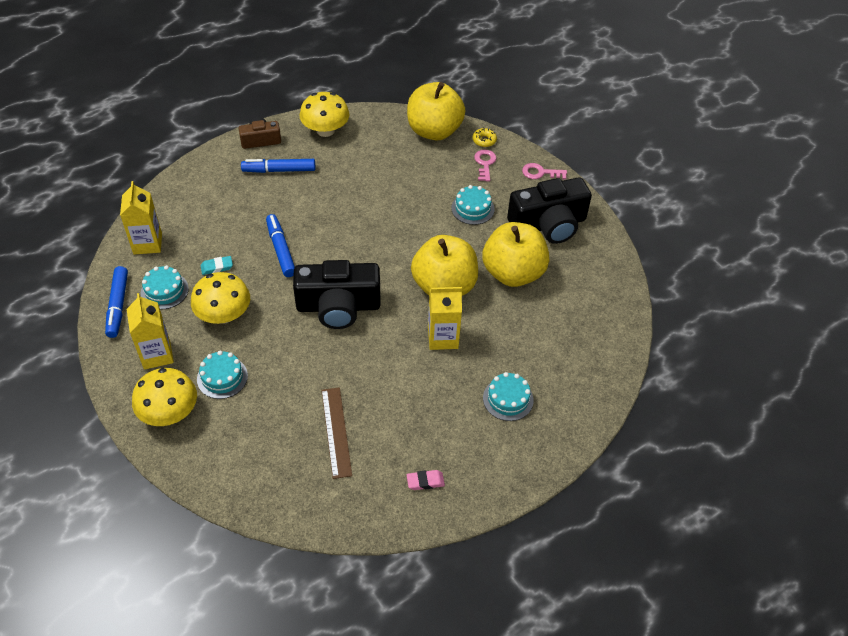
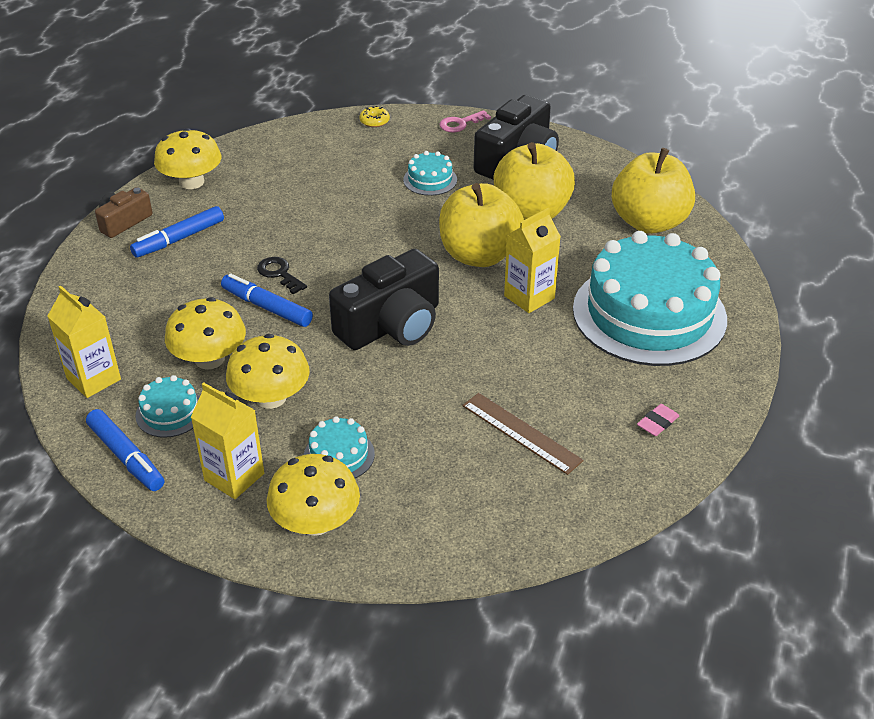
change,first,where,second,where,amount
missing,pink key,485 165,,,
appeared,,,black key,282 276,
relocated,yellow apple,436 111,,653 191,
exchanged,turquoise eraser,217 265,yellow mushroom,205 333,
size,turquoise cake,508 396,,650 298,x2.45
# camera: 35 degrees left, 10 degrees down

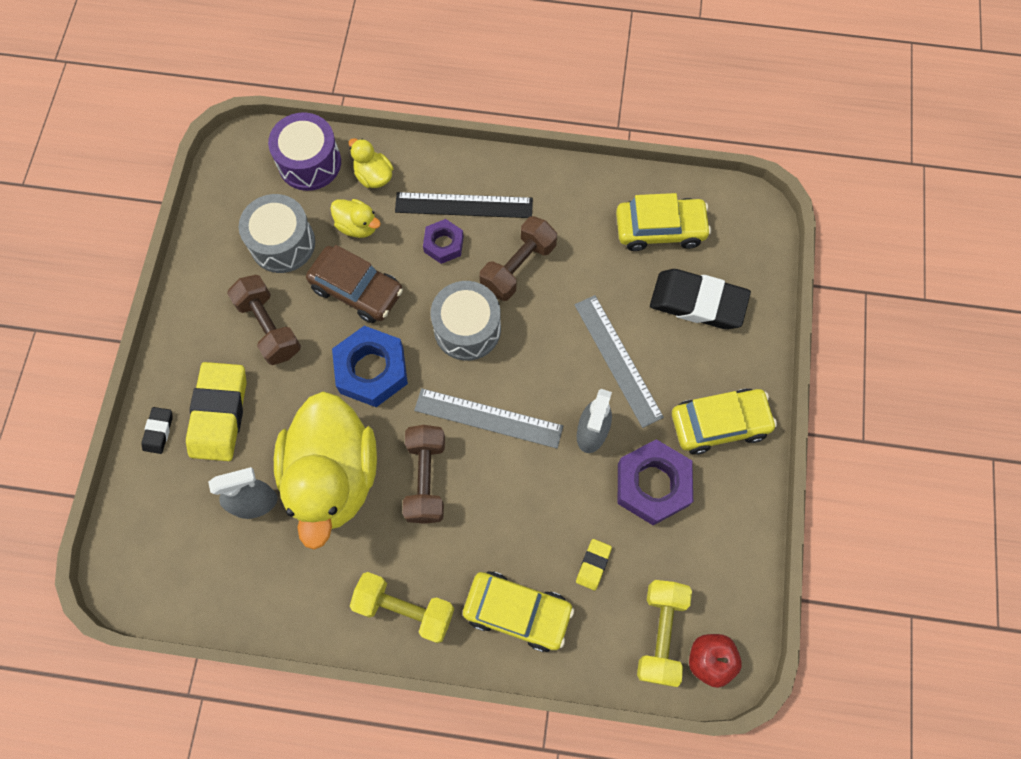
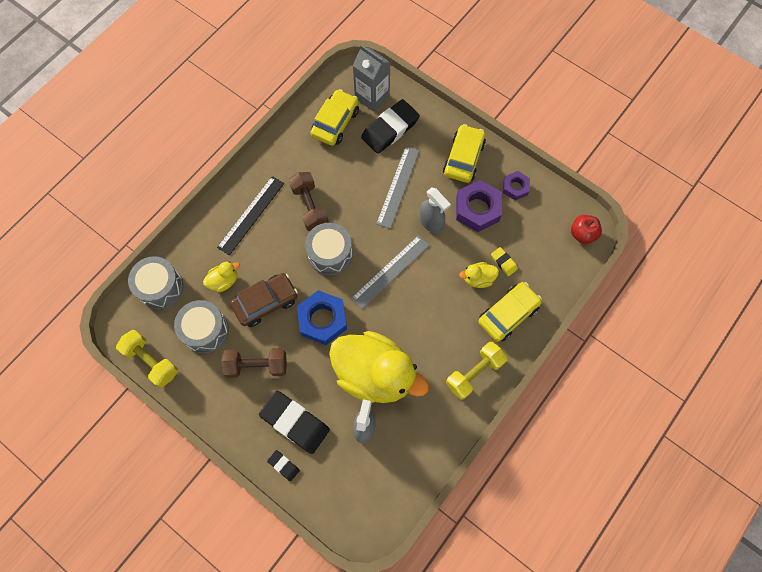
change,first,where,second,where,amount
missing,brown dumbbell,423 474,,,
appeared,,,grey carton,371 78,
relocated,yellow duck,371 163,,479 275,
relocated,purple nut,443 241,,516 185,
relocated,yellow dumbbell,664 633,,147 358,
colour,yellow eraser,216 411,black eraser,294 422,
colour,purple drum,304 151,grey drum,156 282,
spun,grey ruler,619 361,,398 187,75 degrees counterclockwise
# camera: 60 degrees left, 0 degrees up

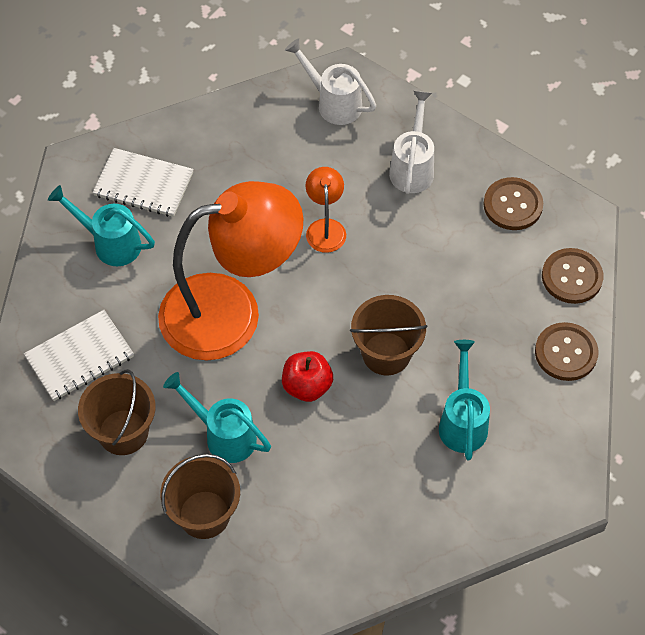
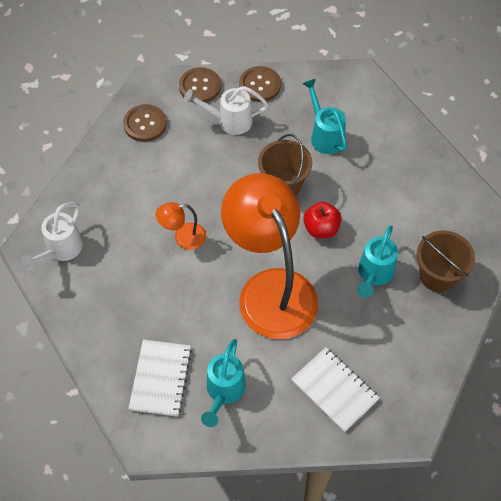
change,first,where,second,where,amount
missing,brown bucket,117 412,,,
relocated,white watering can,411 142,,226 110,
spun,turquoise watering can,464 400,,324 116,75 degrees clockwise
# camera: 100 degrees left, 0 degrees up

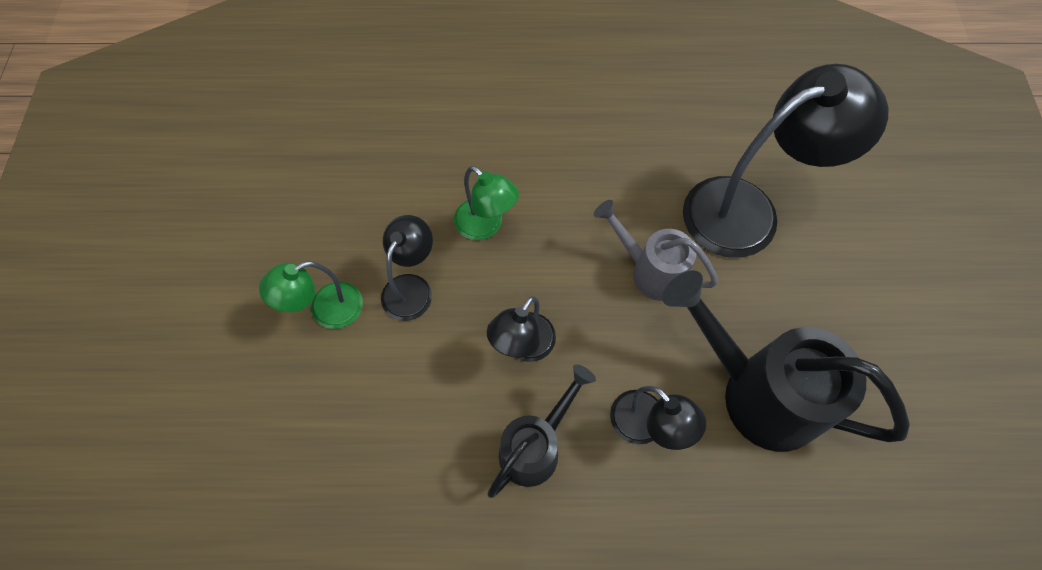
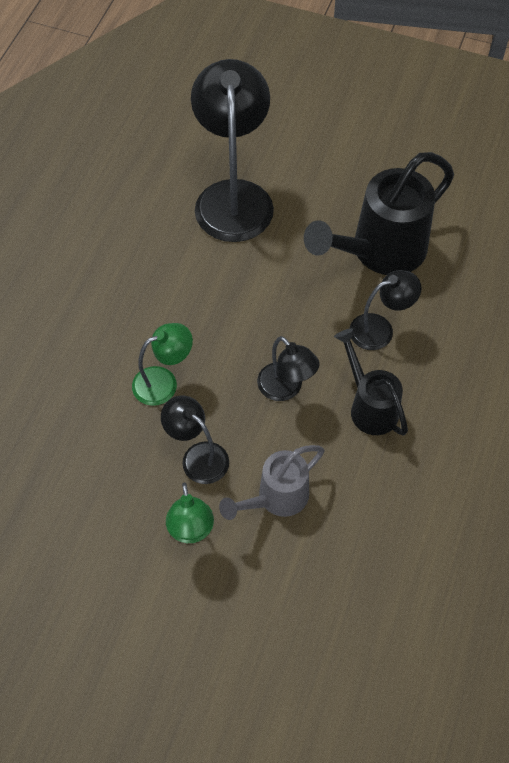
change,first,where,second,where,amount
relocated,grey watering can,656 250,,271 482,
# camera: 70 degrees left, 5 degrees down

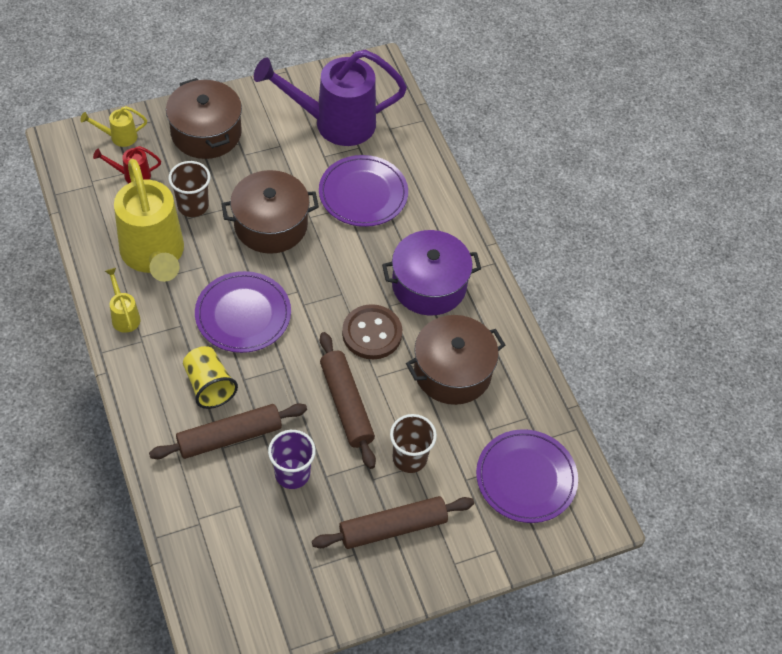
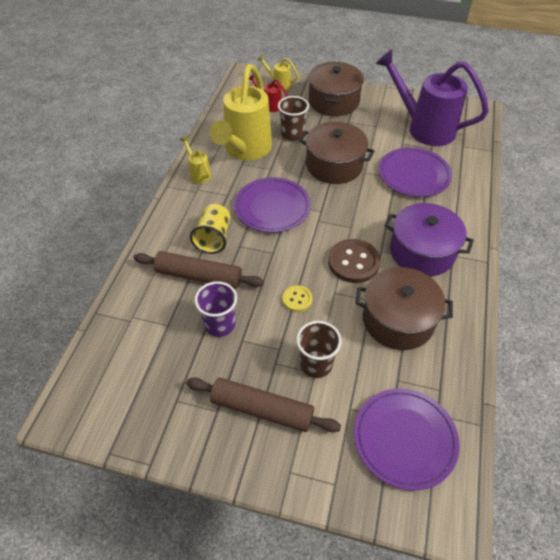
change,first,where,second,where,amount
exchanged,brown rolling pin,348 400,yellow button,297 298,
spun,yellow watering can,123 300,,195 159,45 degrees counterclockwise
# camera: 40 degrees right, 5 degrees down

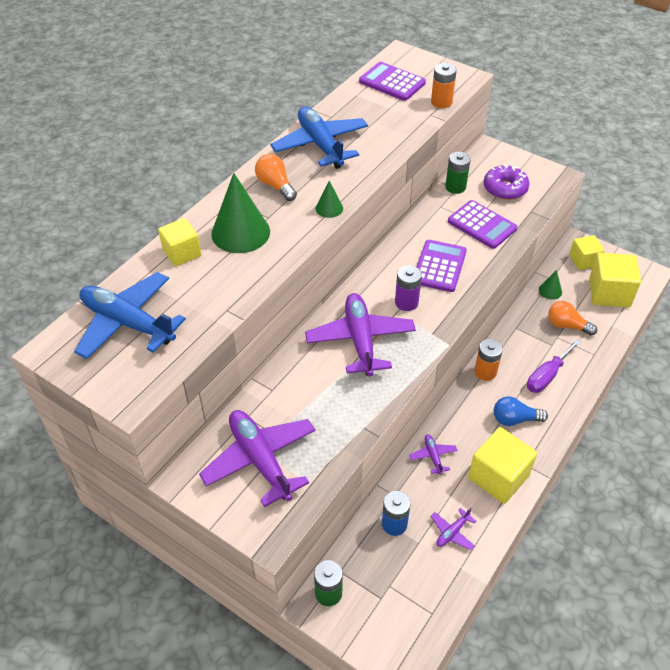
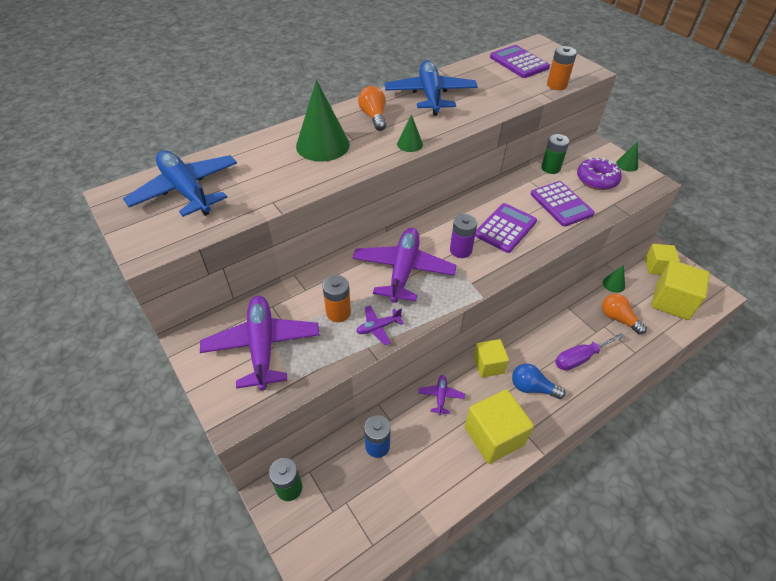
change,first,where,second,where,amount
appeared,,,green cone,627 156,
relocated,yellow cube,179 242,,491 358,
relocated,purple plane,453 528,,380 325,
relocated,orange battery,488 360,,336 298,
# camera: 20 degrees right, 0 degrees up

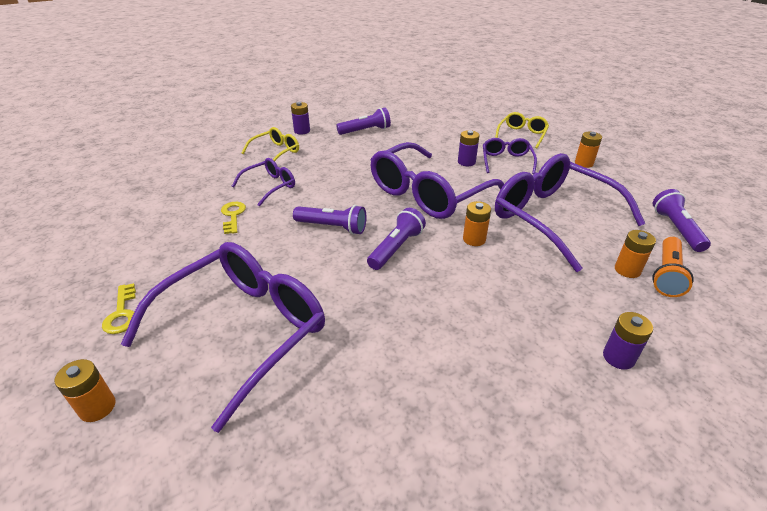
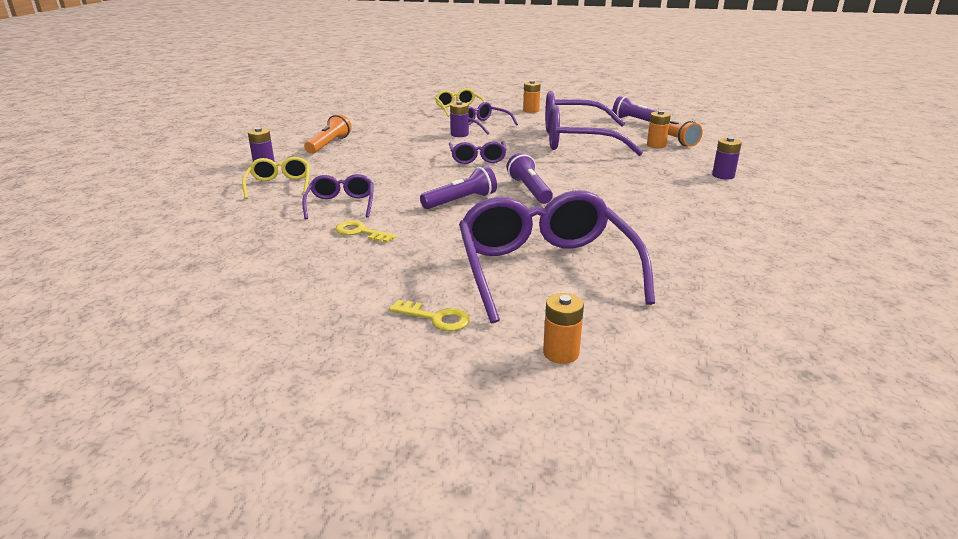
change,first,where,second,where,amount
missing,orange battery,477 223,,,
colour,purple flashlight,363 121,orange flashlight,328 134,
size,purple glasses,437 180,,478 152,x0.49
# camera: 50 degrees left, 10 degrees down

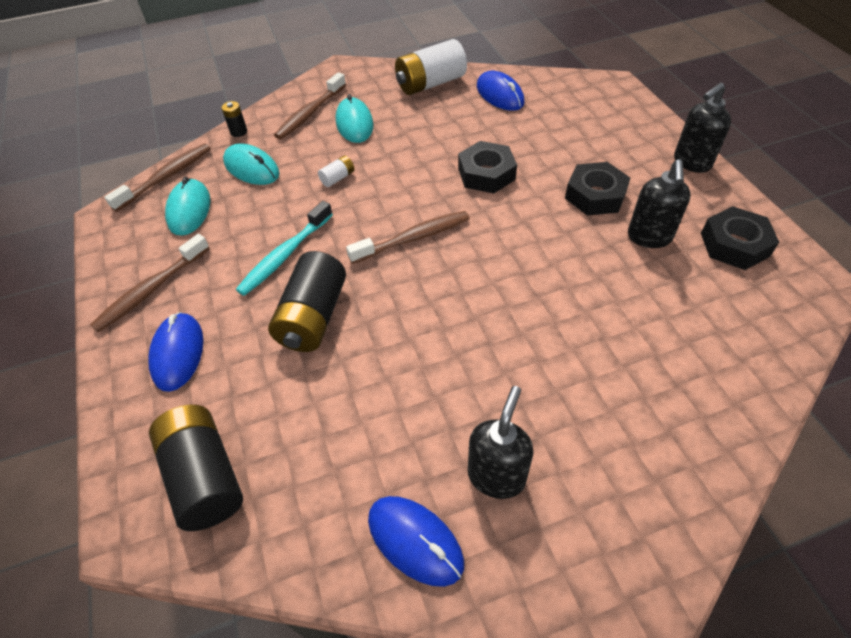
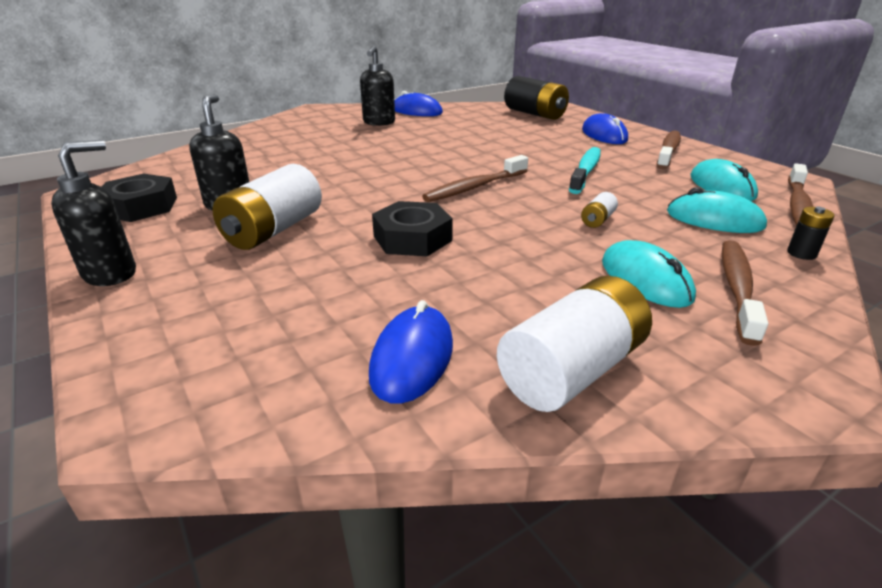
change,first,where,second,where,amount
missing,black battery,307 301,,,
exchanged,black nut,597 189,white battery,267 207,
spun,blue mouse,501 91,,411 352,60 degrees clockwise
# camera: 165 degrees right, 20 degrees down

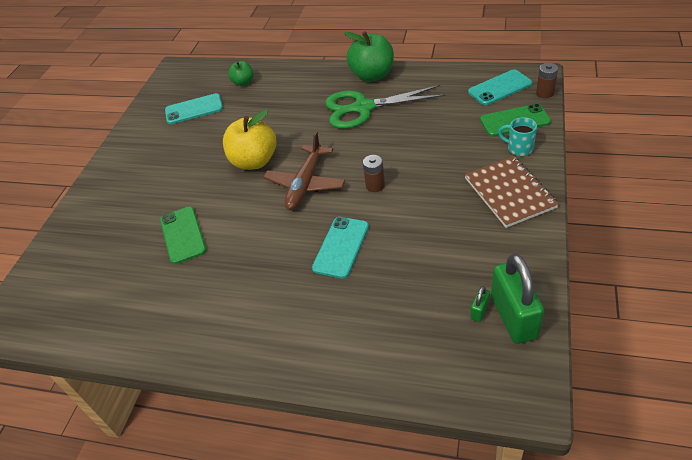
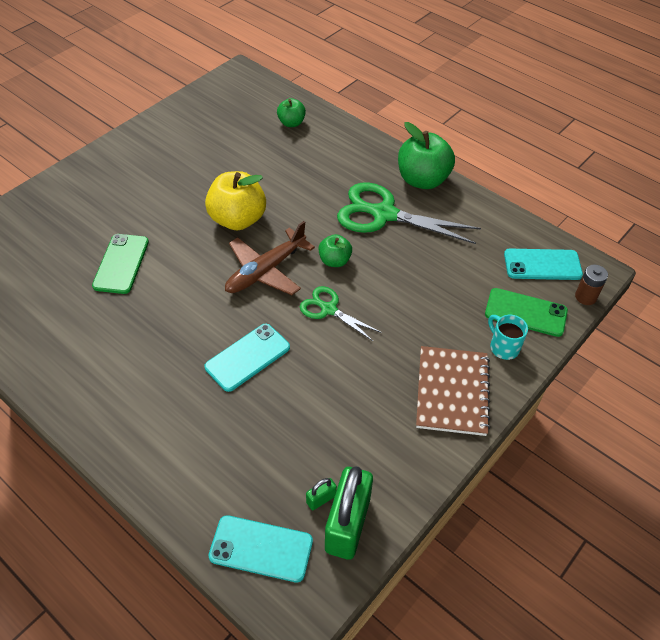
change,first,where,second,where,amount
appeared,,,green apple,335 250,
relocated,turquoise phone,194 108,,260 548,
exchanged,brown battery,374 173,green scissors,340 313,
# camera: 20 degrees right, 5 degrees up

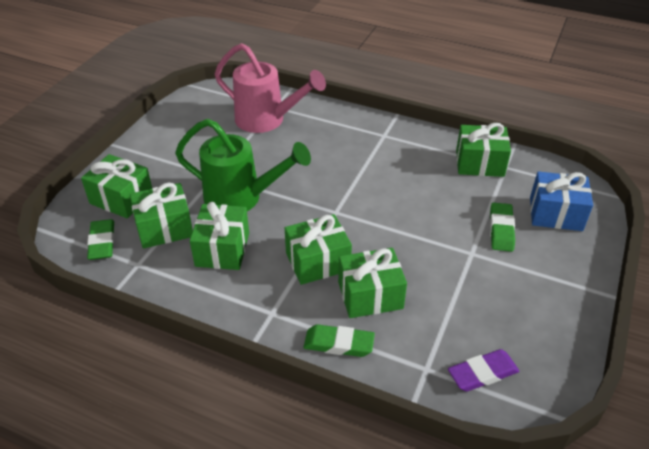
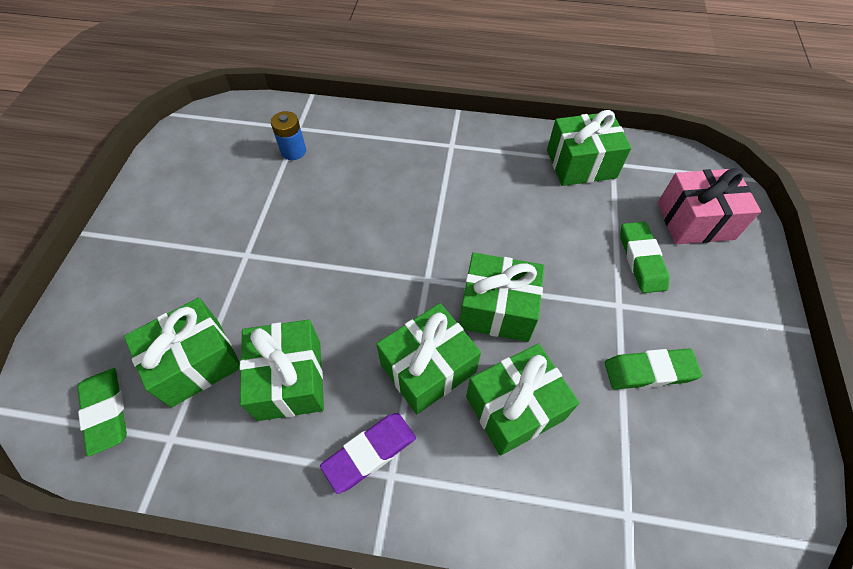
change,first,where,second,where,amount
missing,green watering can,243 165,,,
relocated,green gift,116 186,,502 297,
relocated,green eraser,339 340,,653 369,
relocated,purple eraser,484 370,,368 453,
exchanged,pink watering can,270 88,blue battery,288 135,
colour,blue gift,561 201,pink gift,709 206,
# camera: 15 degrees left, 15 degrees up

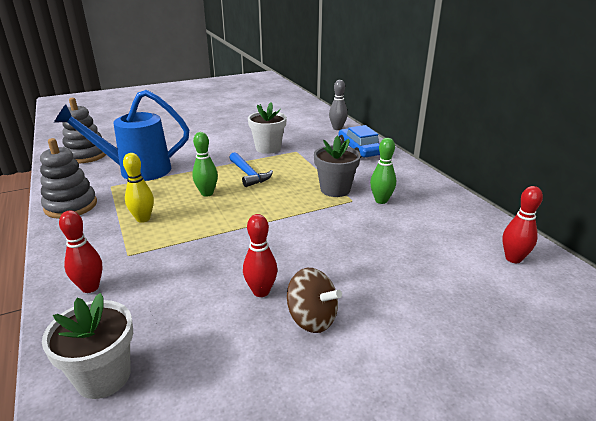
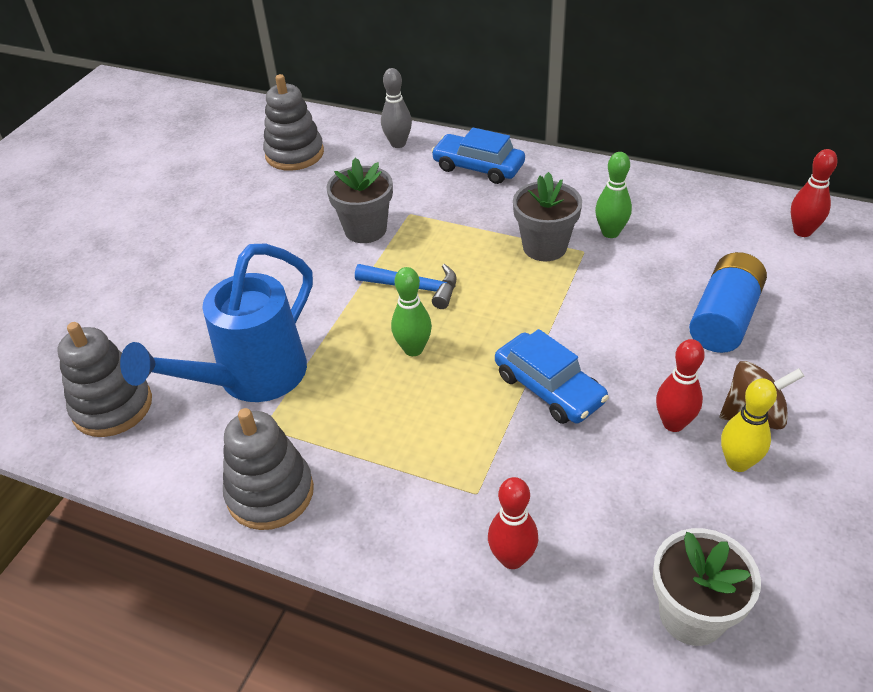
change,first,where,second,where,amount
appeared,,,grey stacking toy,293 122,
appeared,,,blue car,552 376,
appeared,,,blue battery,728 302,
relocated,yellow bowling pin,138 188,,749 425,
colour,white flower pot,267 128,grey flower pot,359 200,
# camera: 40 degrees left, 15 degrees up

